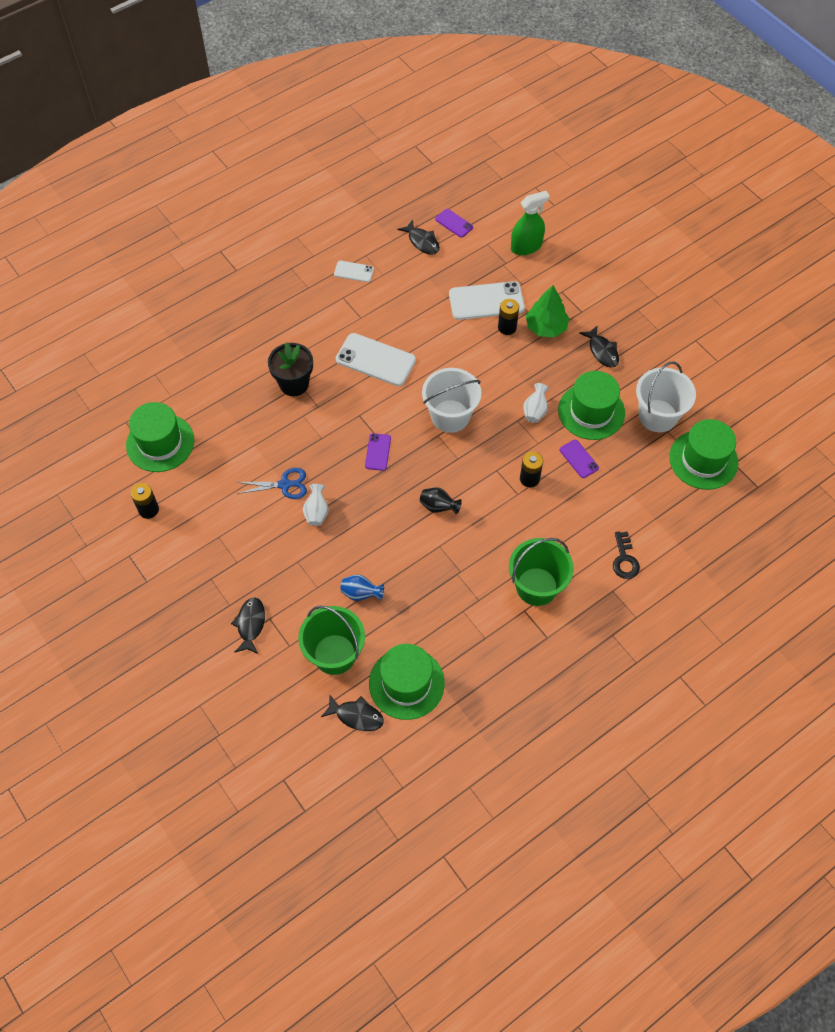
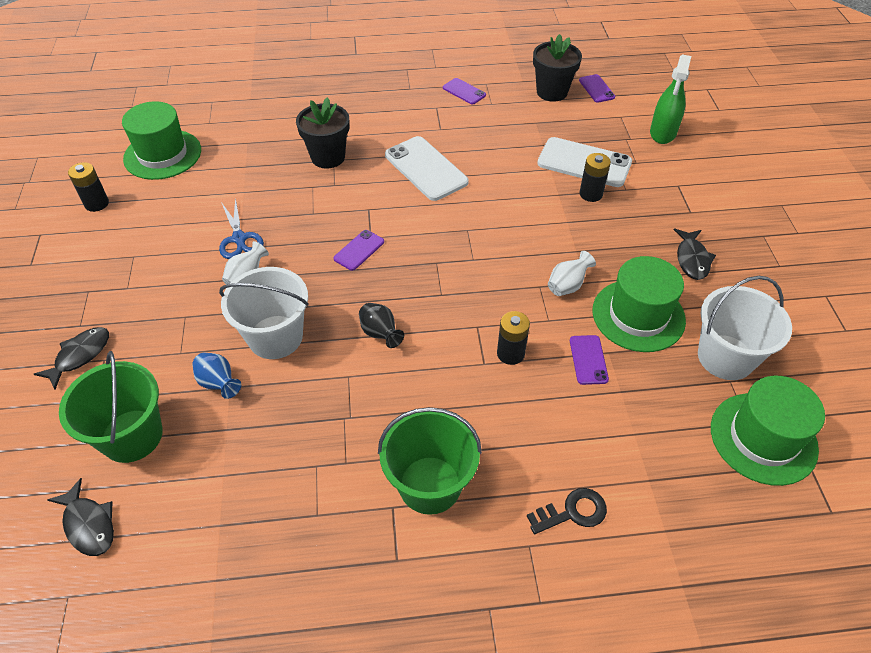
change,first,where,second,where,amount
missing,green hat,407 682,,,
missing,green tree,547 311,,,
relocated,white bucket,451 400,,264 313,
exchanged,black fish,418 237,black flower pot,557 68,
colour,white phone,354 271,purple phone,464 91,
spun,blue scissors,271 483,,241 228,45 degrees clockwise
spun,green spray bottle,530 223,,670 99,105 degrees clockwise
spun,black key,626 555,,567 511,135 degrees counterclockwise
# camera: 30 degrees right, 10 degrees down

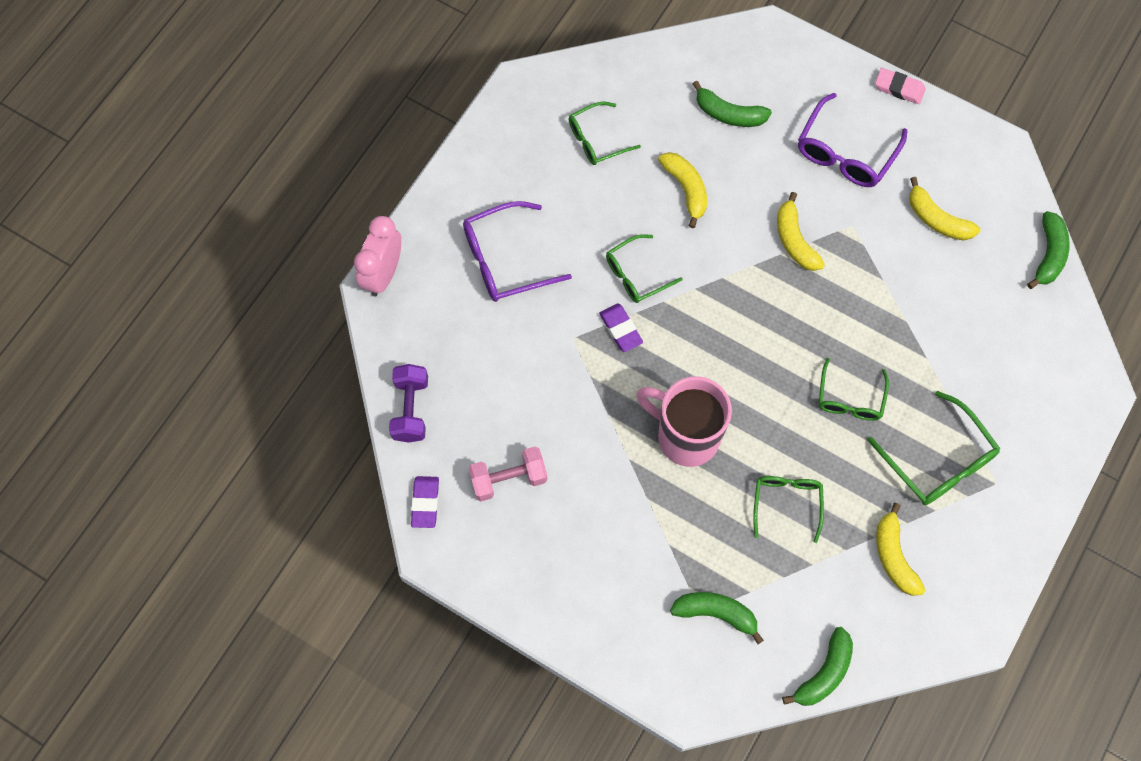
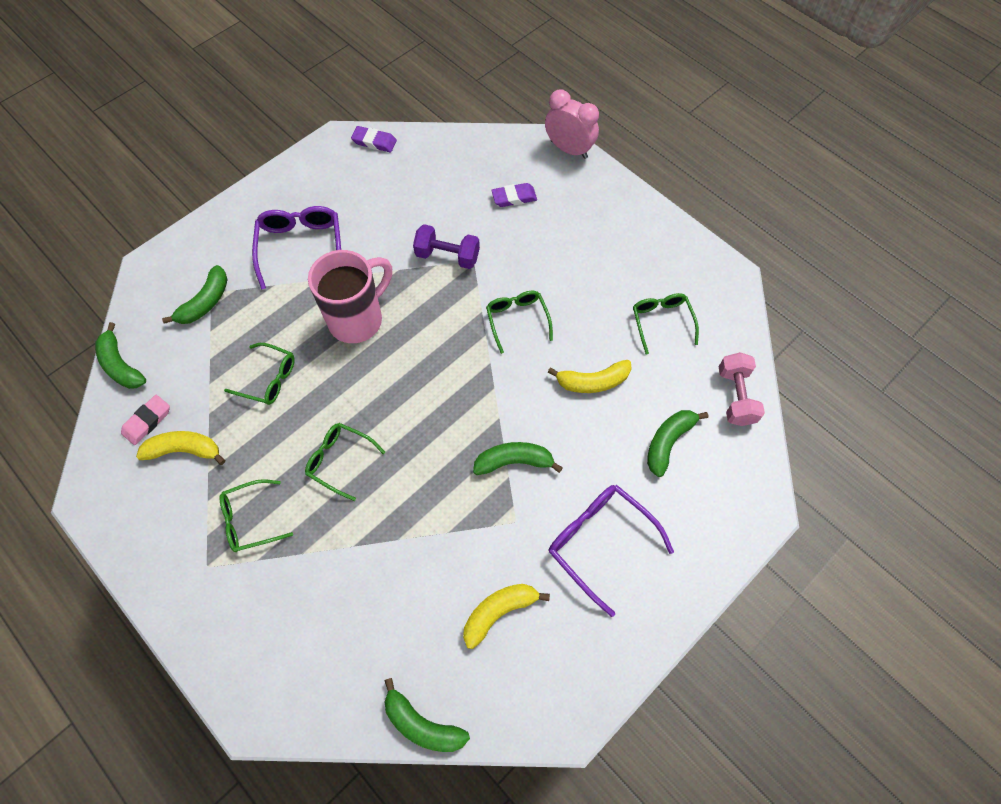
change,first,where,second,where,amount
relocated,purple dumbbell,408 403,,446 246,
relocated,purple glasses,517 251,,296 248,
relocated,pink dumbbell,507 474,,742 389,
relocated,purple eraser,621 327,,514 195,
relocated,pink eraser,900 86,,145 420,
colour,yellow banana,801 231,green banana,518 458,
size,green glasses,933 448,,256 515,x0.66
# camera: 105 degrees right, 5 degrees down

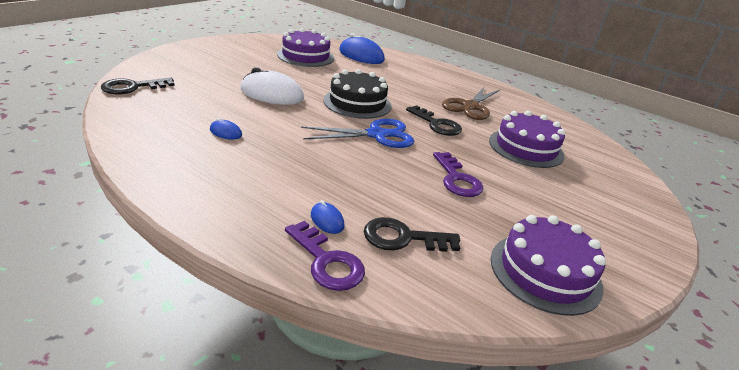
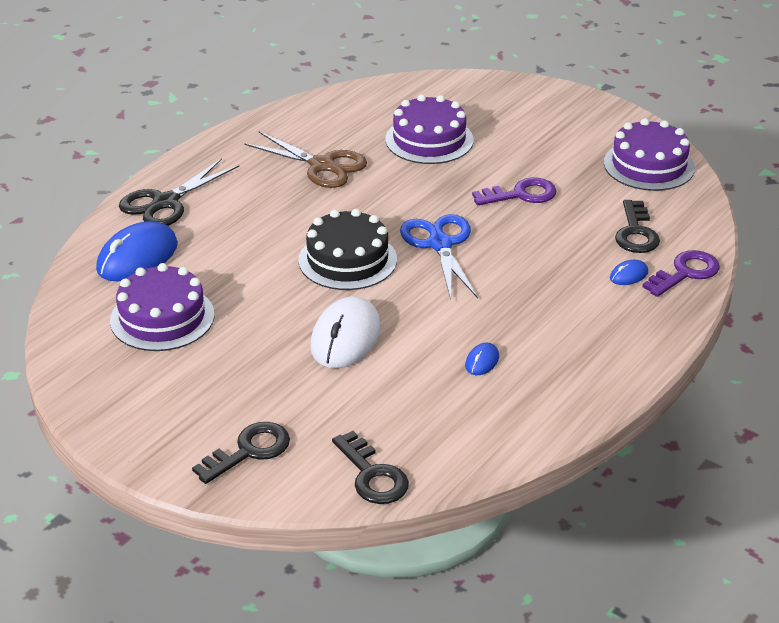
change,first,where,second,where,amount
appeared,,,black scissors,179 192,
relocated,black key,434 120,,241 453,
# camera: 85 degrees left, 5 degrees up

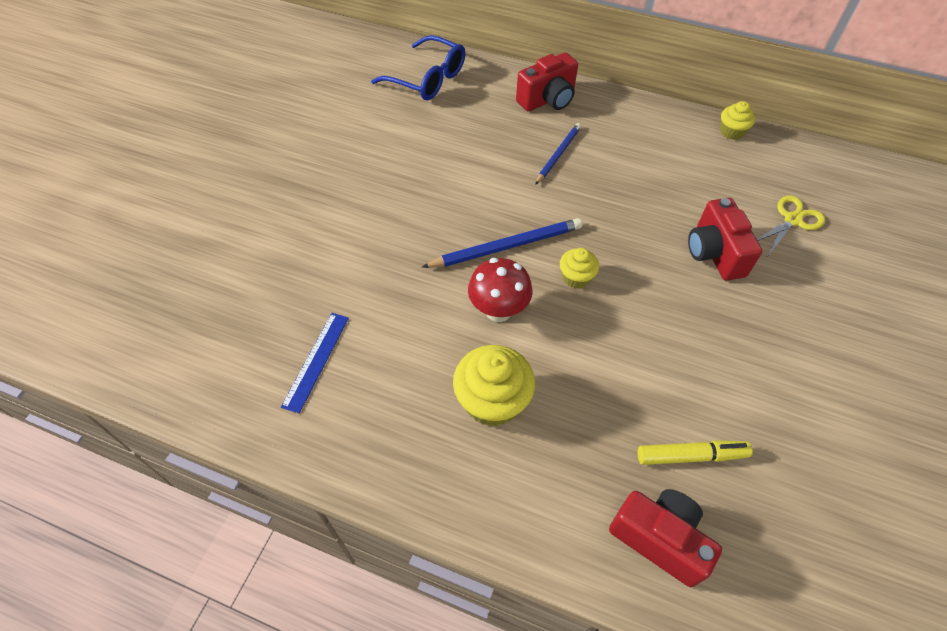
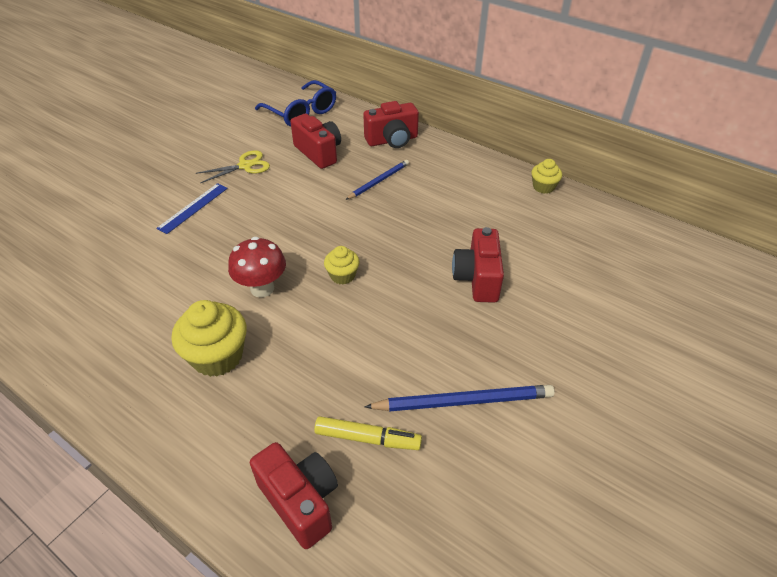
change,first,where,second,where,amount
appeared,,,red camera,315 141,
relocated,blue ruler,315 363,,192 208,
relocated,blue pencil,502 243,,459 398,
relocated,yellow scissors,791 225,,233 166,
# camera: 15 degrees right, 10 degrees down

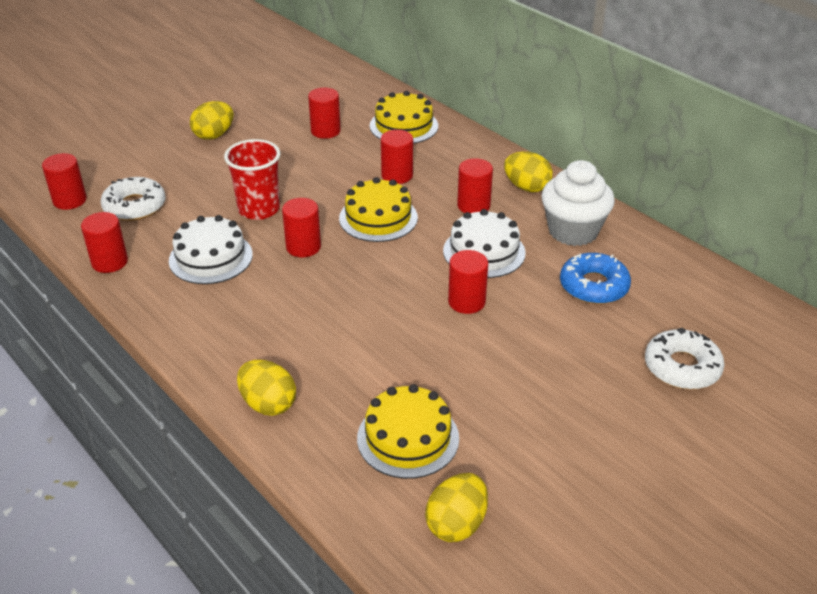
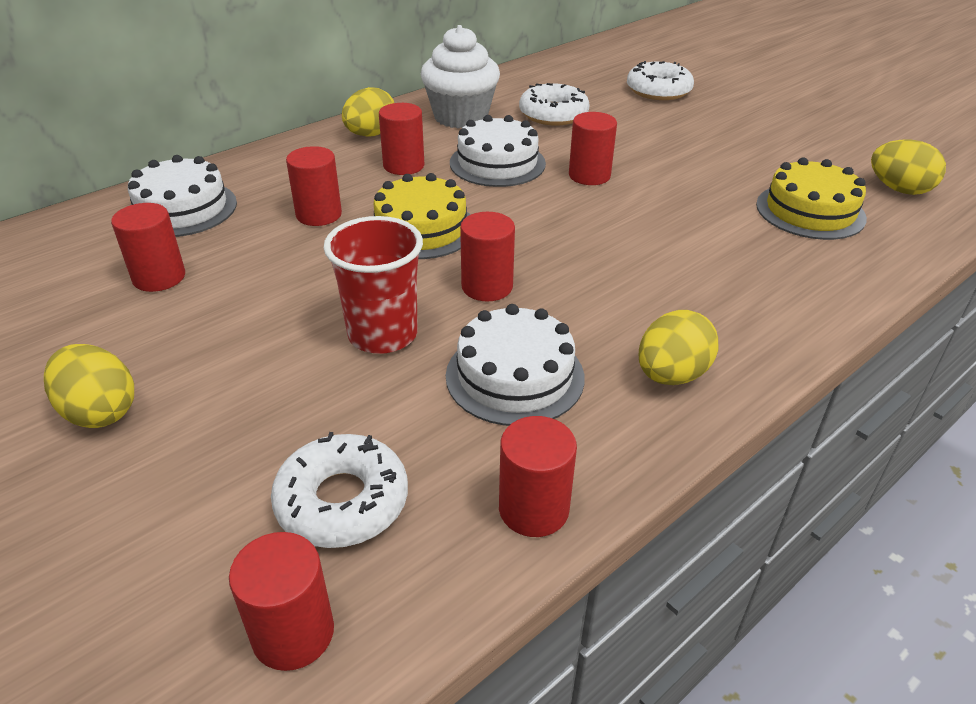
change,first,where,second,where,amount
relocated,yellow egg,266 388,,678 347,
colour,yellow cake,404 117,white cake,182 196,
colour,blue donut,595 278,white donut,554 104,
# camera: 90 degrees left, 0 degrees up

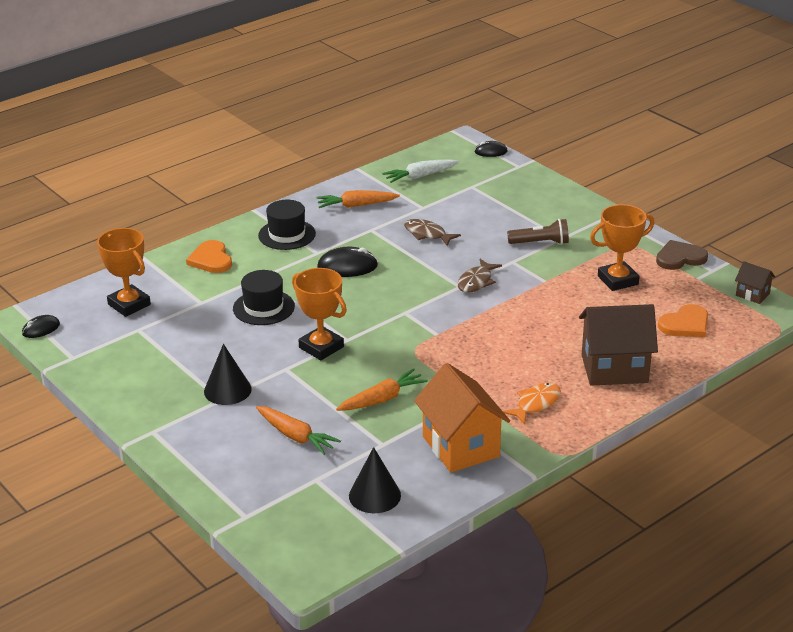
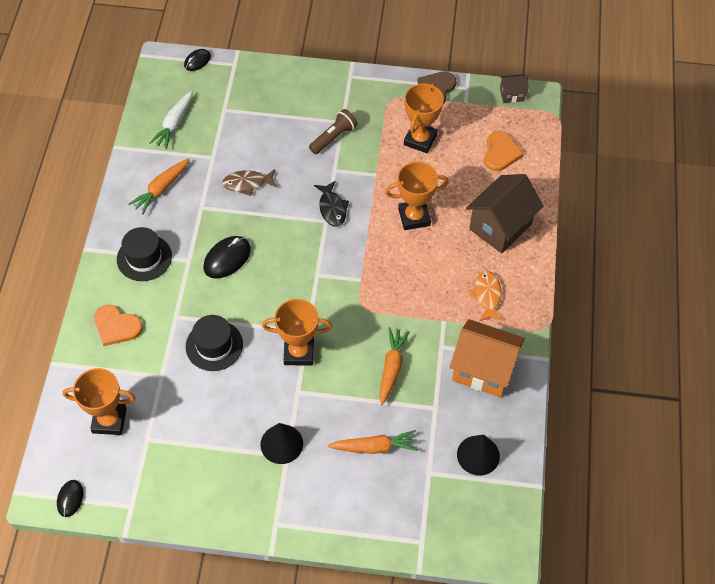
change,first,where,second,where,amount
appeared,,,orange trophy,417 196,
colour,brown fish,479 276,black fish,331 204,
# camera: 45 degrees left, 25 degrees up

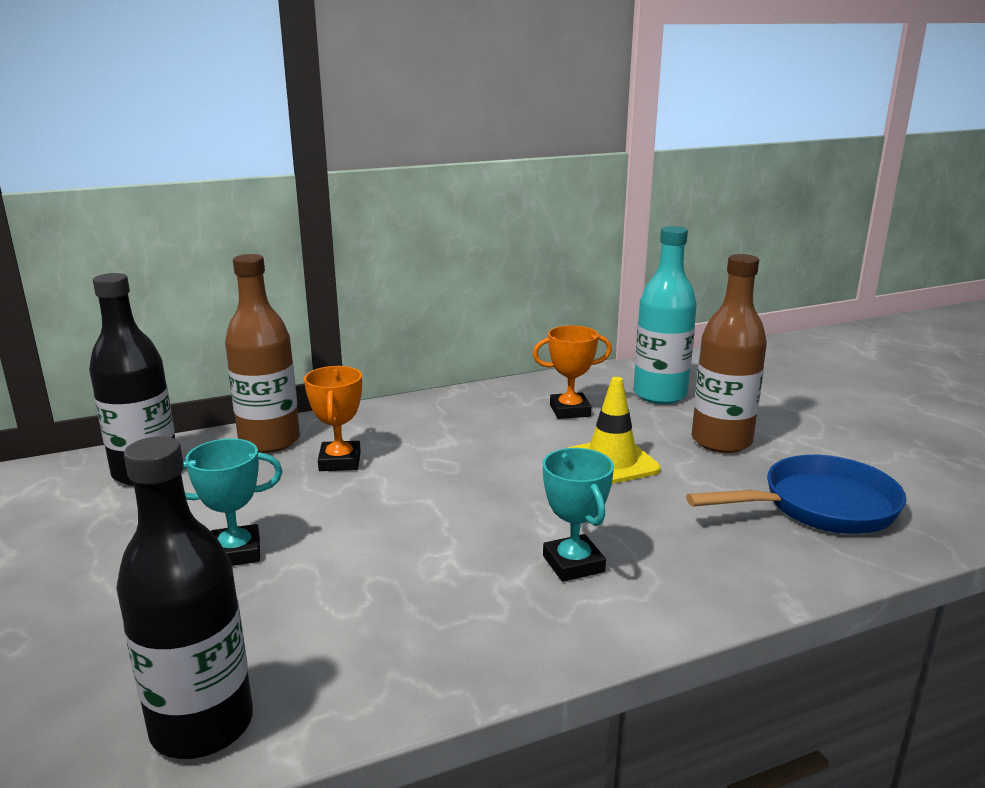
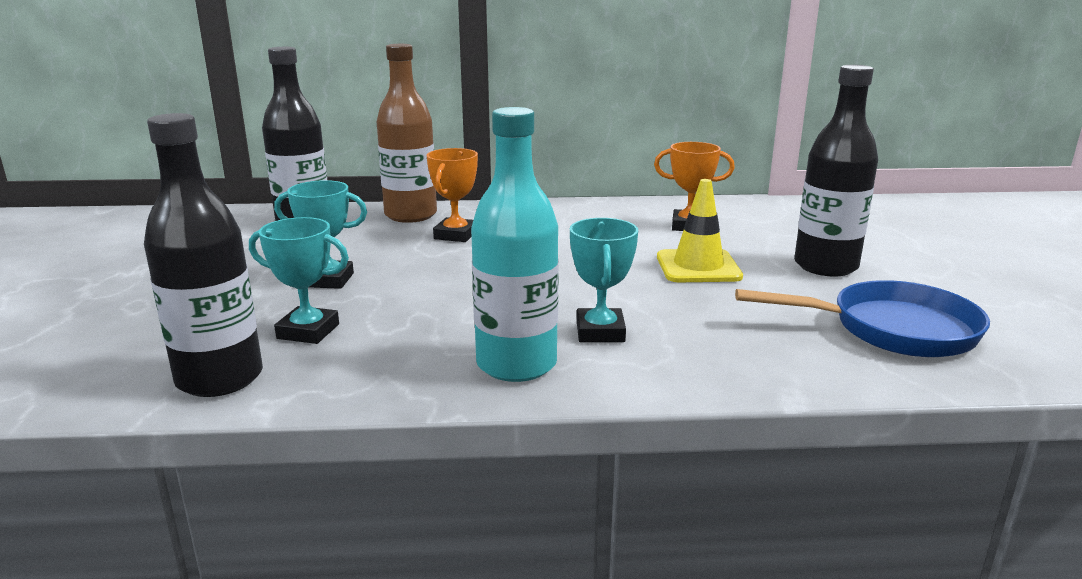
change,first,where,second,where,amount
appeared,,,turquoise trophy,299 280,
relocated,turquoise bottle,665 315,,515 244,
colour,brown bottle,729 353,black bottle,836 171,
# camera: 20 degrees right, 0 degrees up

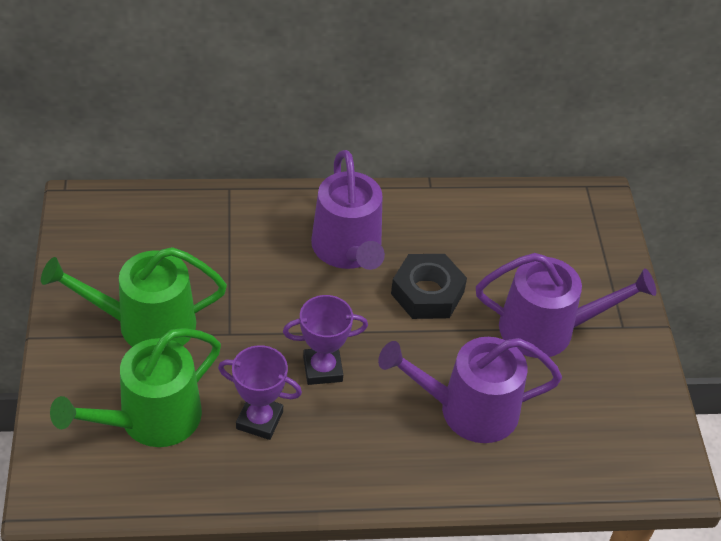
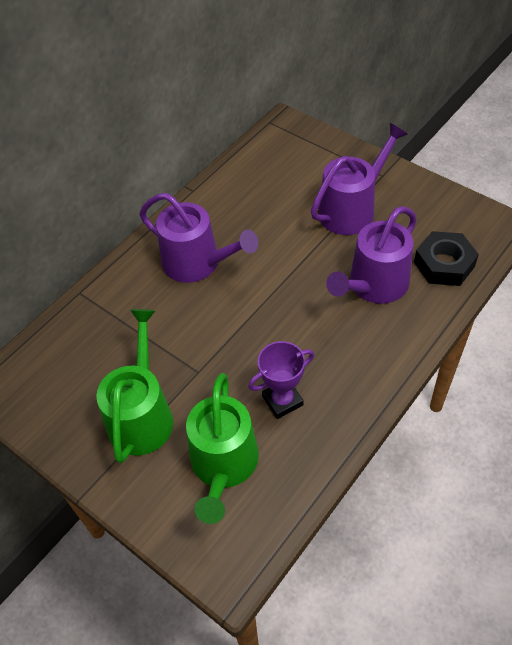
change,first,where,second,where,amount
missing,purple trophy,325 340,,,
relocated,black nut,429 286,,446 258,
spun,green watering can,134 297,,134 386,150 degrees clockwise
# camera: 40 degrees left, 5 degrees up

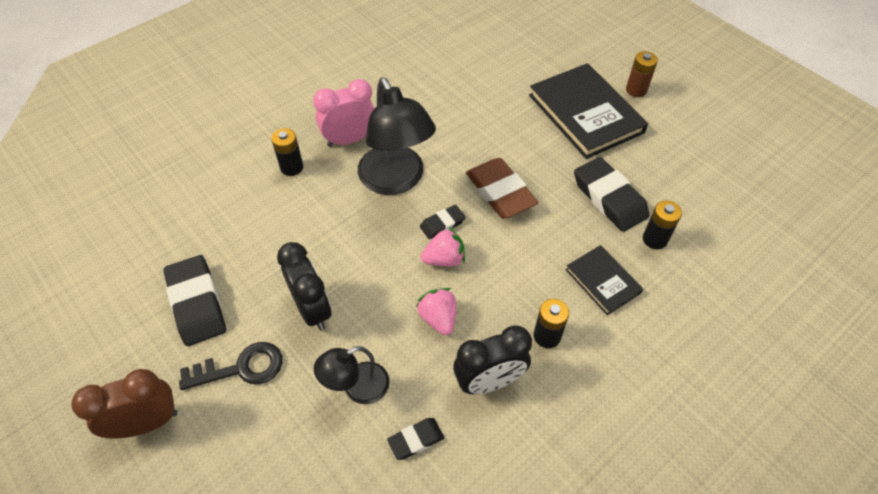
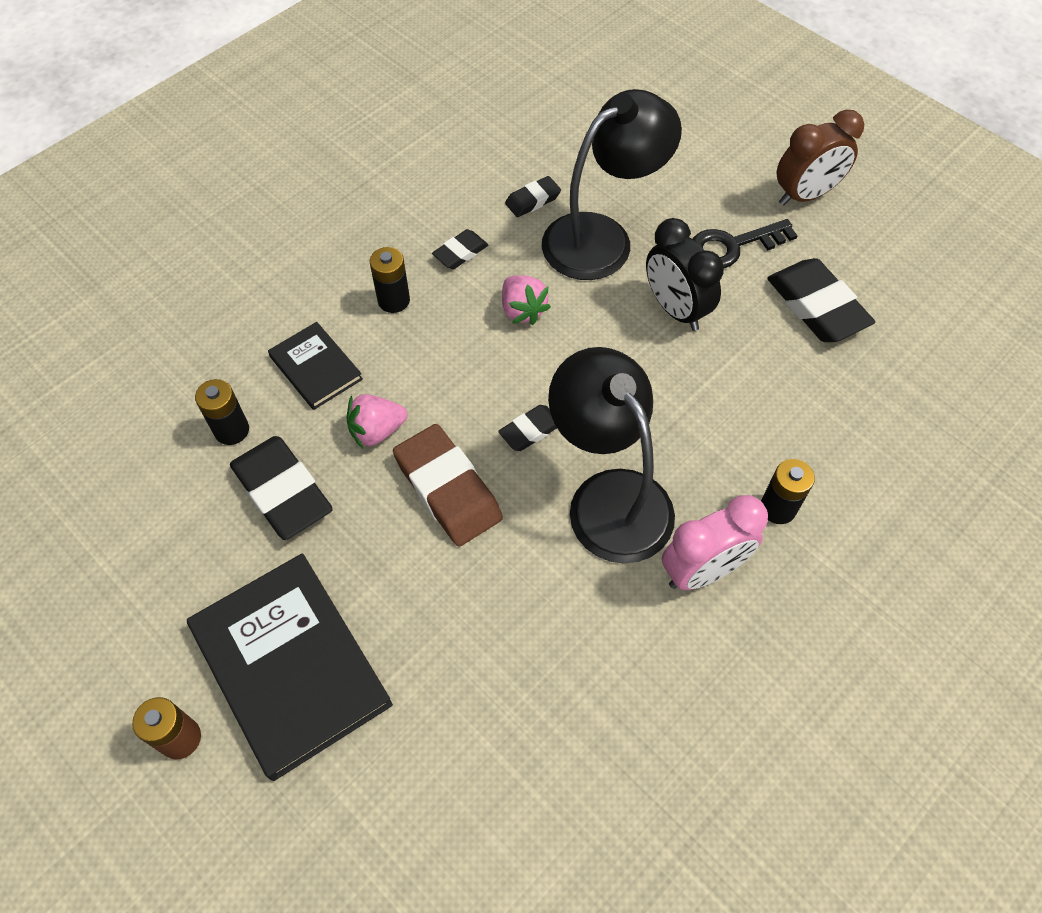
change,first,where,second,where,amount
relocated,pink strawberry,443 247,,376 421,
exchanged,black clock,492 360,black eraser,460 249,
size,black lamp,351 375,,612 184,x1.80
# camera: 175 degrees right, 5 degrees up

